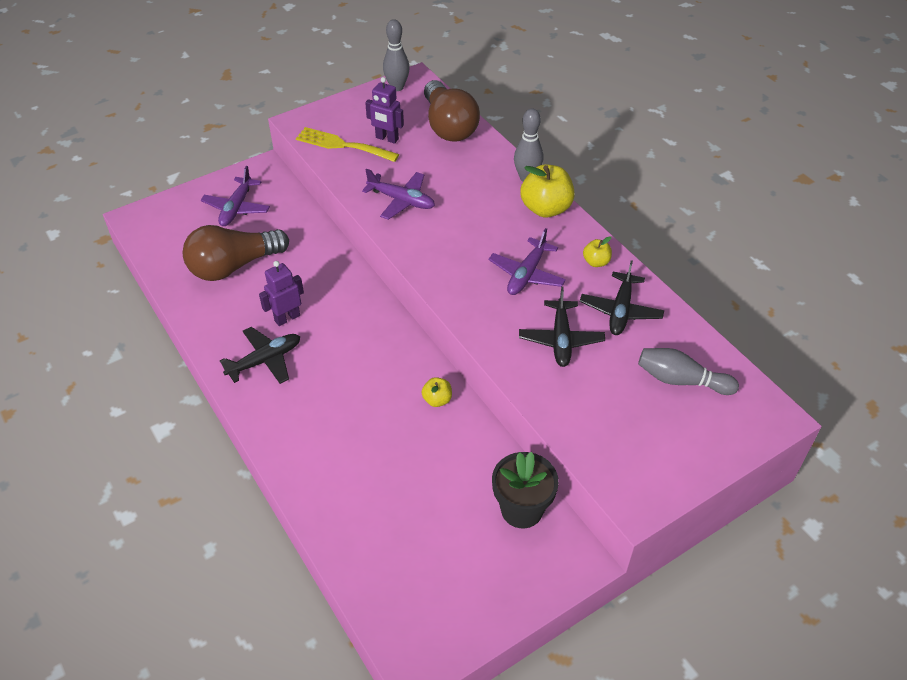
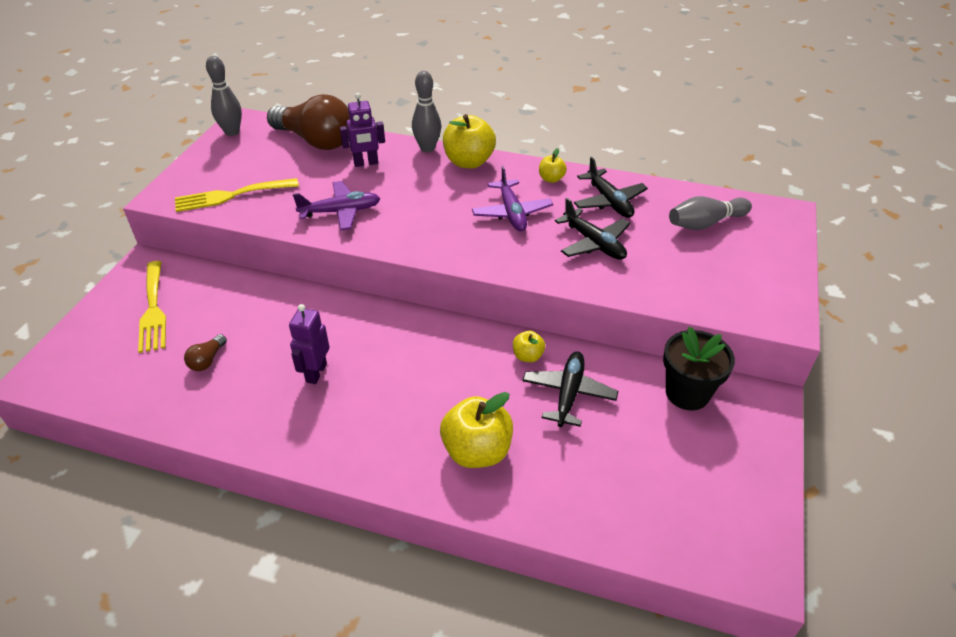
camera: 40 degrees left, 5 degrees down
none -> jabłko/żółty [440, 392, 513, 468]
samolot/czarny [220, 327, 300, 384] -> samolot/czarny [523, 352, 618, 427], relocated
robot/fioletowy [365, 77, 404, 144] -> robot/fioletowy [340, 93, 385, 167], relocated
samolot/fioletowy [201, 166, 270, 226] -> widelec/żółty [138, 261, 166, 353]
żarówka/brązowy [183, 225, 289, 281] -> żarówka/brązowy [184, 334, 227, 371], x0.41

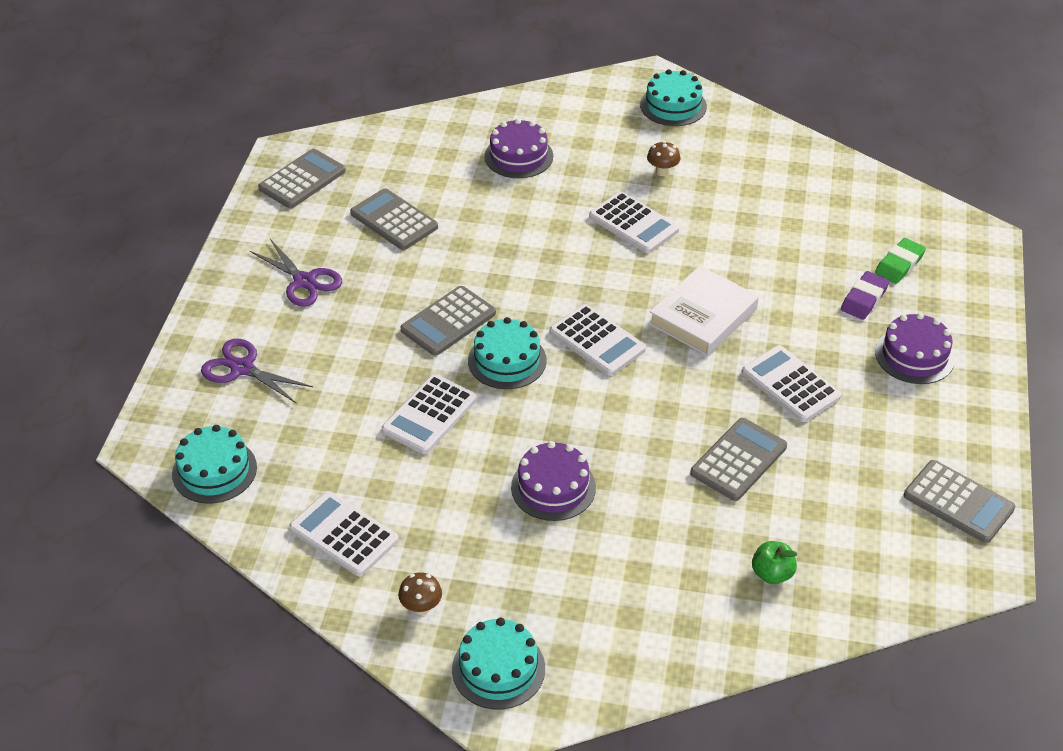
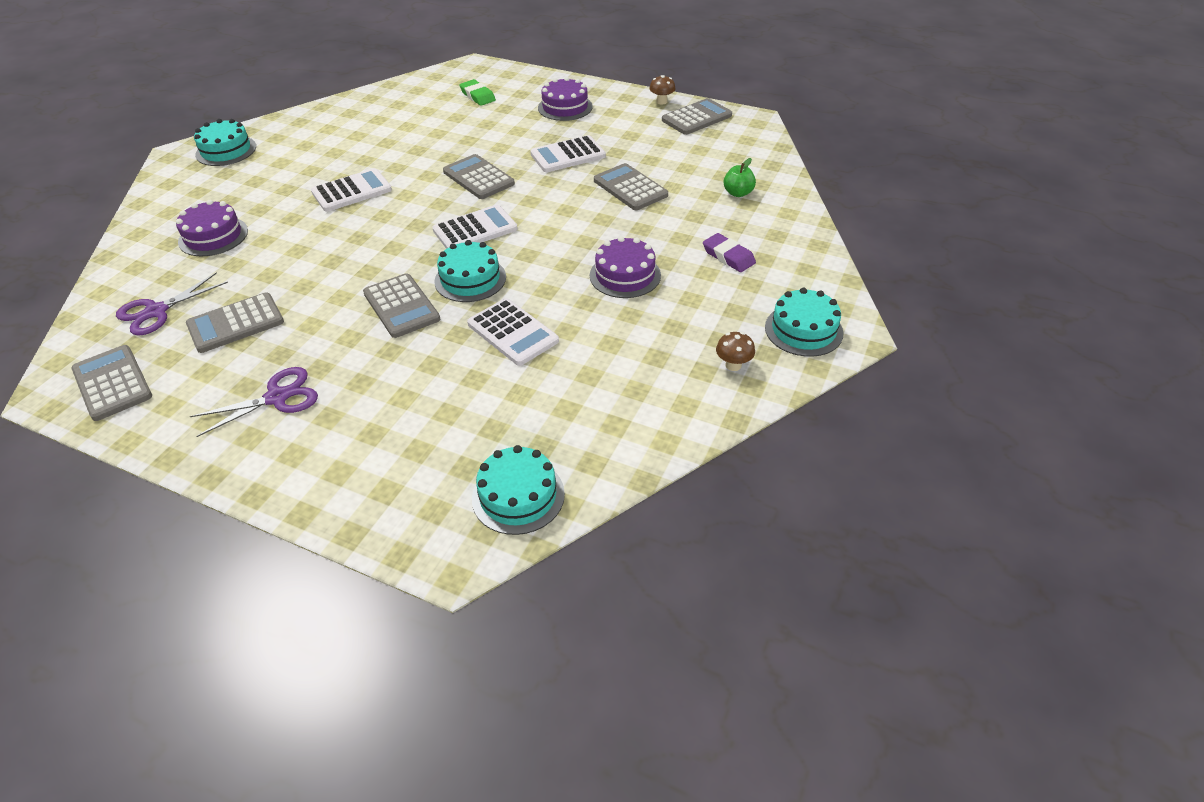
camera: 75 degrees left, 0 degrees up
kalkulator/biały [289, 491, 398, 576] -> none
nożyczki/fioletowy [201, 338, 313, 404] -> nożyczki/fioletowy [116, 273, 228, 336], relocated
grzyb/brązowy [647, 141, 680, 176] -> grzyb/brązowy [649, 75, 676, 104], relocated
gumka do mazania/fioletowy [841, 271, 889, 320] -> gumka do mazania/fioletowy [703, 233, 756, 272], relocated
książka/biały [649, 266, 759, 356] -> kalkulator/szary [443, 154, 515, 199]

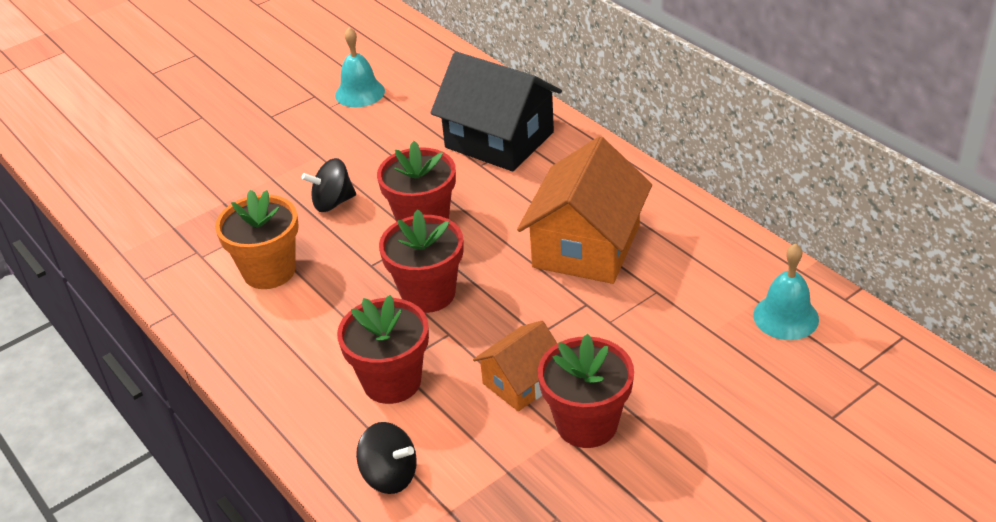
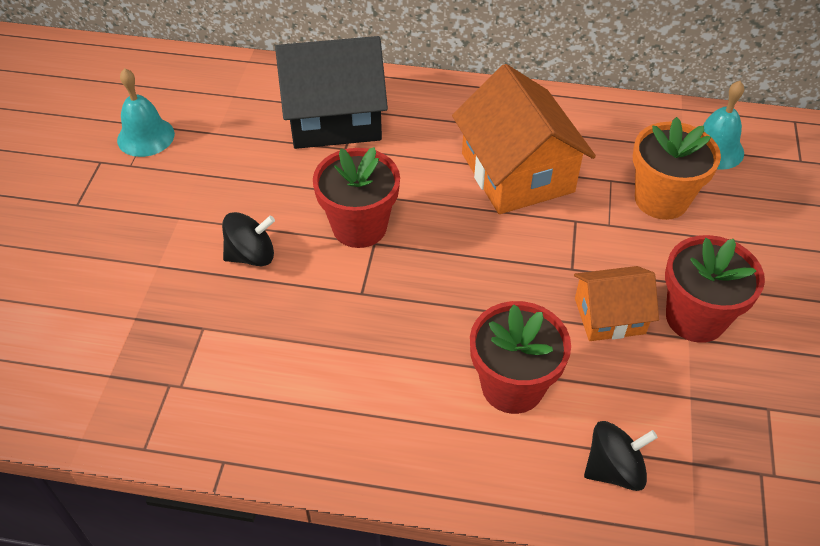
camera: 45 degrees left, 10 degrees up
doniczka/czerwony [379, 209, 463, 313] -> none
doniczka/pomarańczowy [215, 190, 299, 289] -> doniczka/pomarańczowy [633, 117, 721, 220], relocated
bączek/czarny [301, 158, 356, 212] -> bączek/czarny [222, 212, 275, 266], 135 degrees counterclockwise
domek/pomarańczowy [473, 321, 557, 411] -> domek/pomarańczowy [574, 266, 659, 341], 75 degrees clockwise

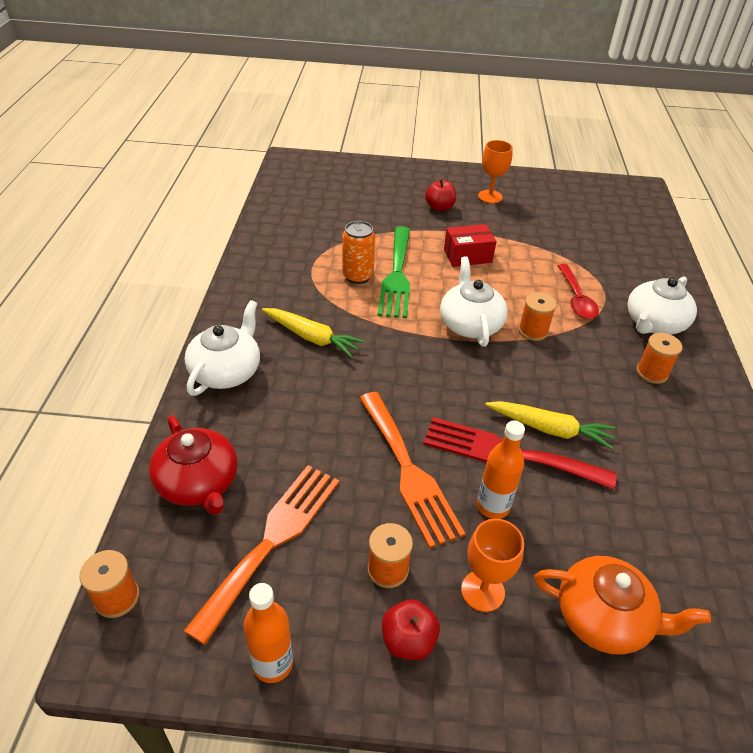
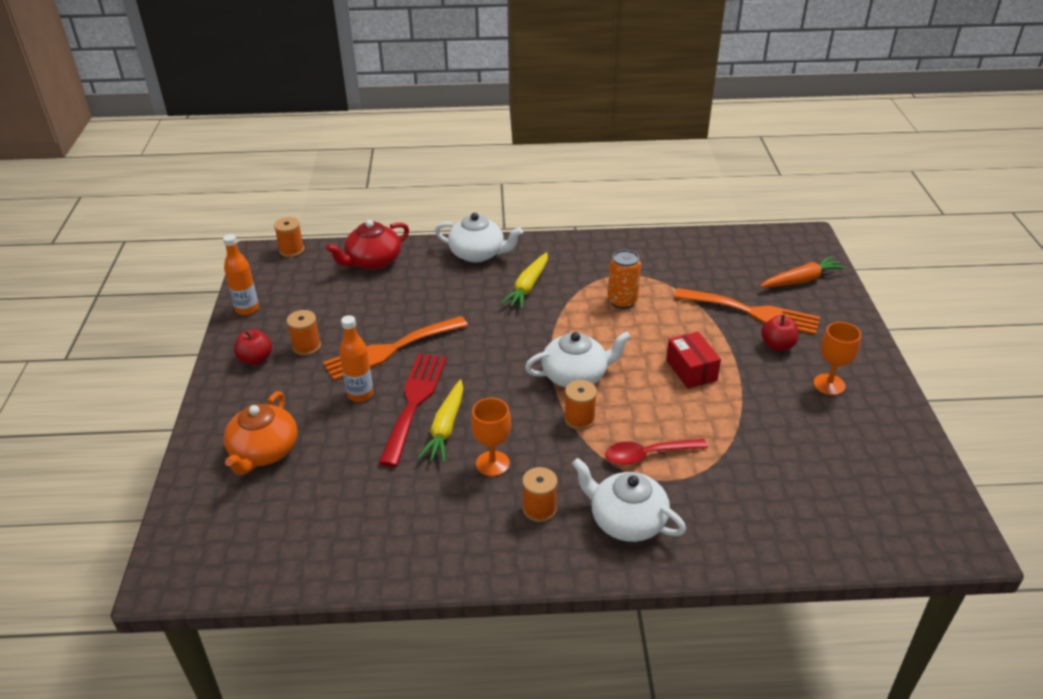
camera: 85 degrees right, 5 degrees down
widelec/zielony [378, 226, 410, 318] -> none
none -> marchewka/pomarańczowy [760, 256, 846, 287]
widelec/pomarańczowy [184, 465, 339, 645] -> widelec/pomarańczowy [674, 288, 820, 335], relocated
kielich/pomarańczowy [461, 519, 524, 612] -> kielich/pomarańczowy [471, 398, 511, 477], relocated

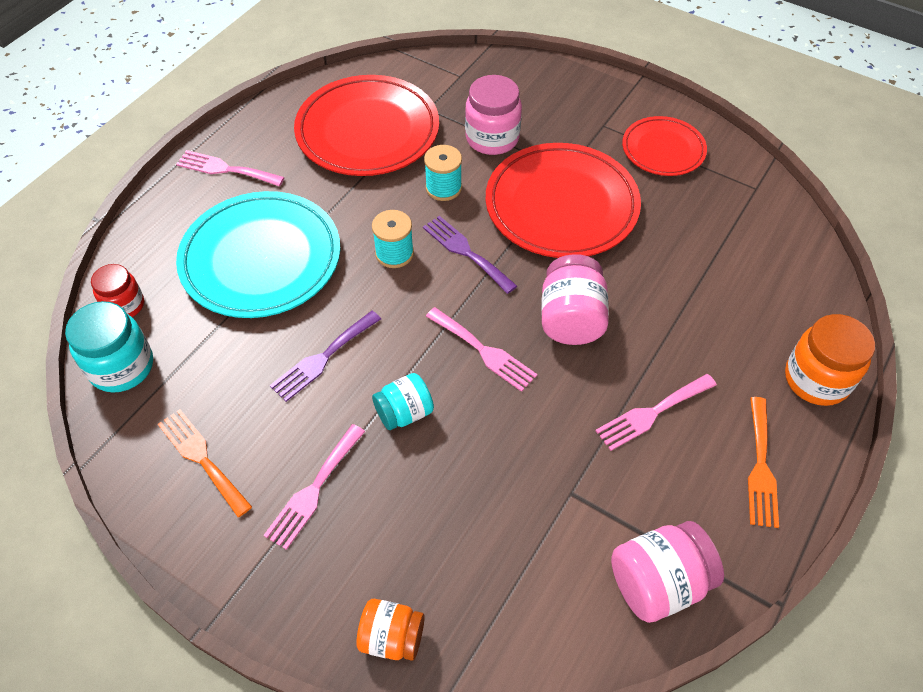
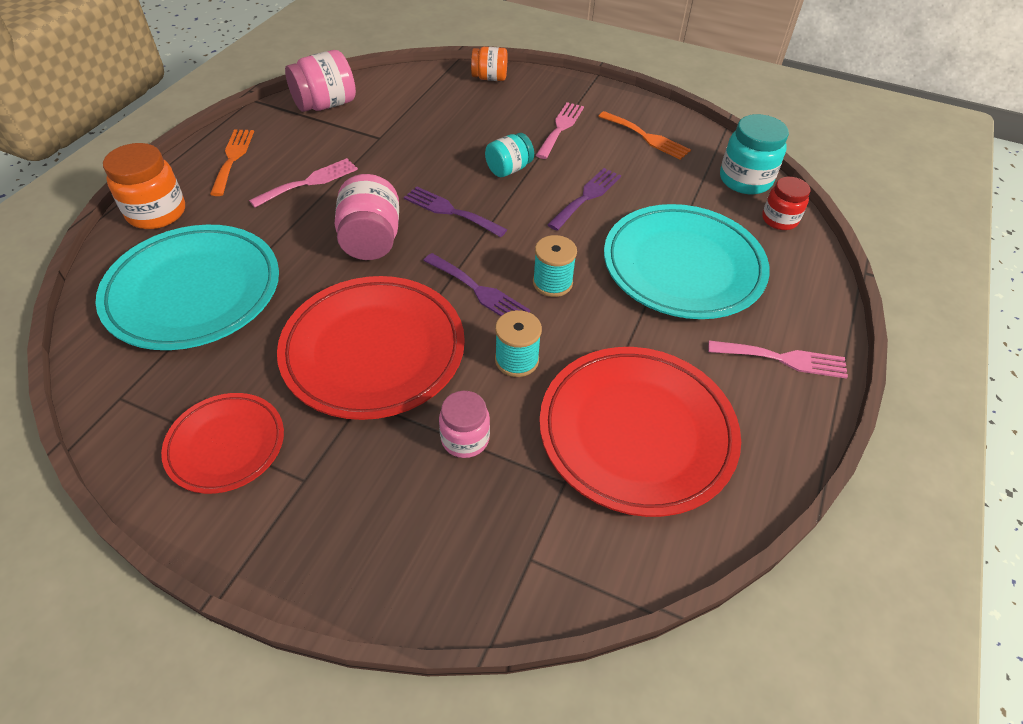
camera: 170 degrees right, 5 degrees down
none -> talerz/turkusowy [95, 225, 279, 350]
widelec/różowy [426, 307, 537, 392] -> widelec/fioletowy [404, 186, 507, 237]
słoik/różowy [465, 75, 522, 155] -> słoik/różowy [439, 391, 490, 458], x0.65

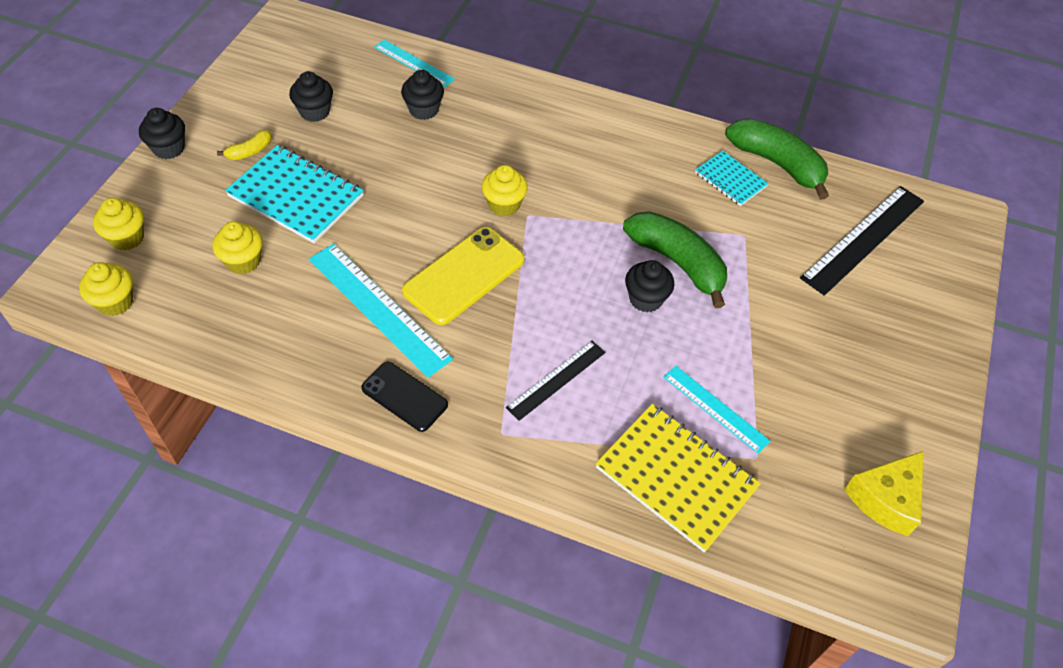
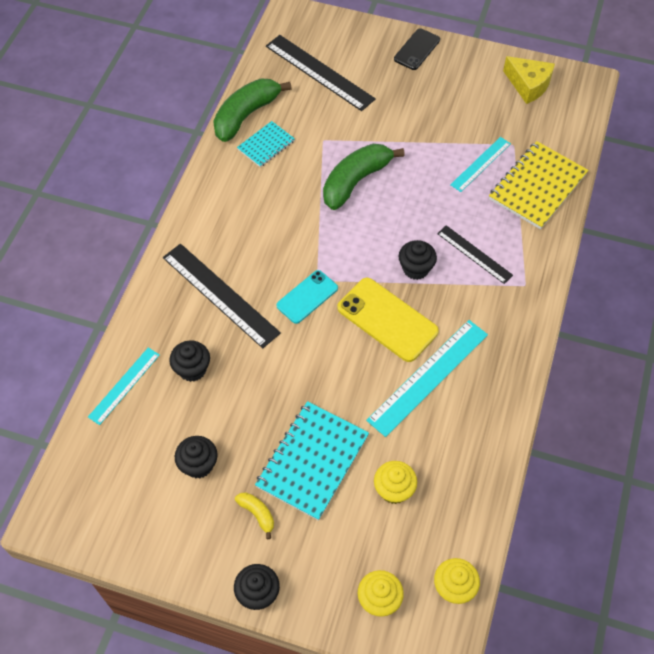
camera: 90 degrees left, 5 degrees up
none -> linijka/czarny [163, 244, 281, 348]
telefon/czarny [361, 362, 448, 432] -> telefon/czarny [394, 28, 440, 70], relocated
muffinka/czarny [625, 260, 674, 312] -> muffinka/czarny [399, 240, 437, 280], relocated
muffinka/żółty [482, 165, 528, 216] -> telefon/turkusowy [276, 270, 338, 324]

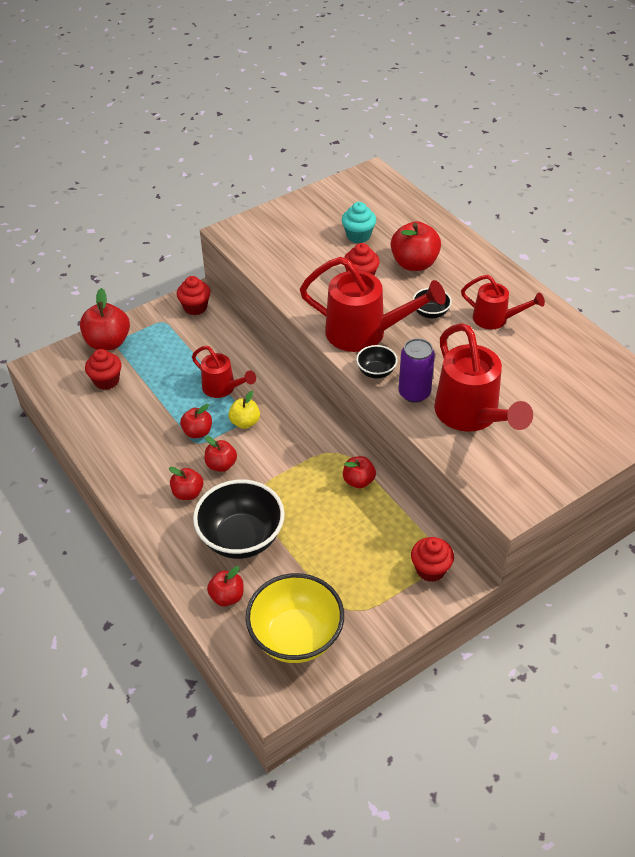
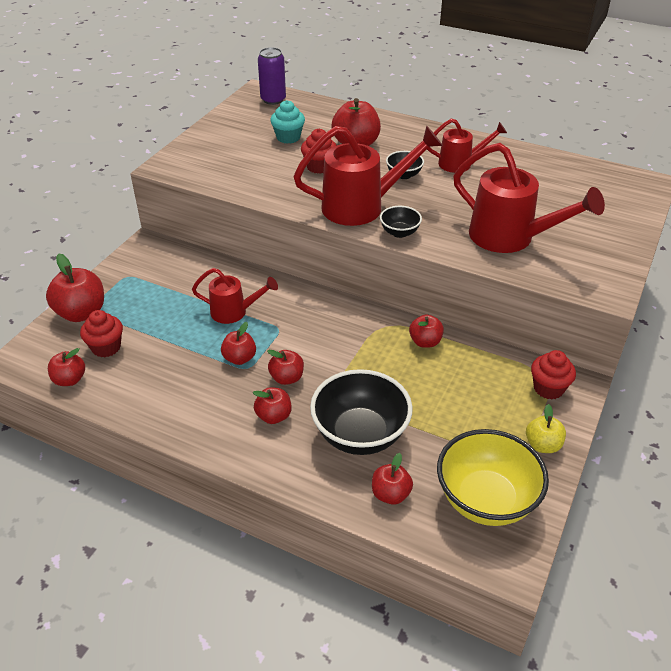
camera: 30 degrees left, 5 degrees down
muffinka/czerwony [177, 276, 210, 315] -> none
none -> jabłko/czerwony [48, 348, 85, 386]
jabłko/żółty [228, 391, 260, 429] -> jabłko/żółty [526, 404, 566, 453], relocated
puszka/fioletowy [399, 338, 435, 403] -> puszka/fioletowy [258, 47, 286, 105], relocated

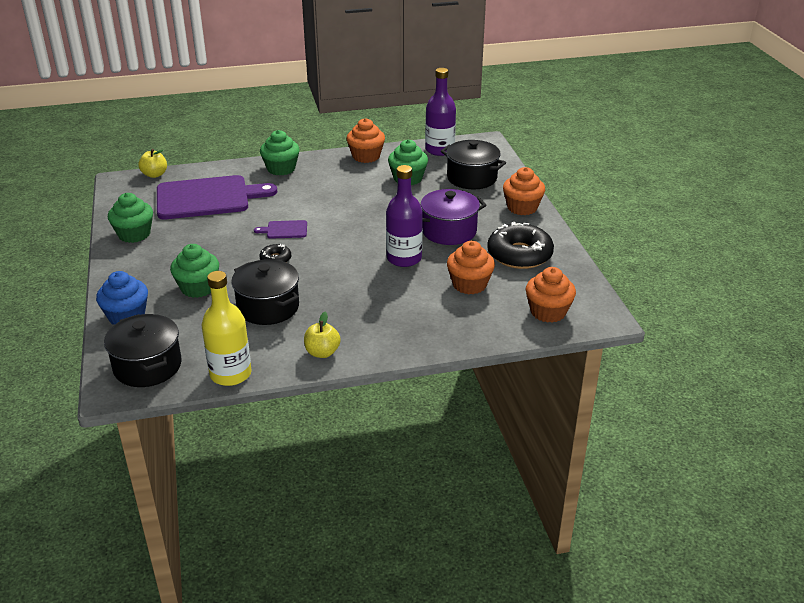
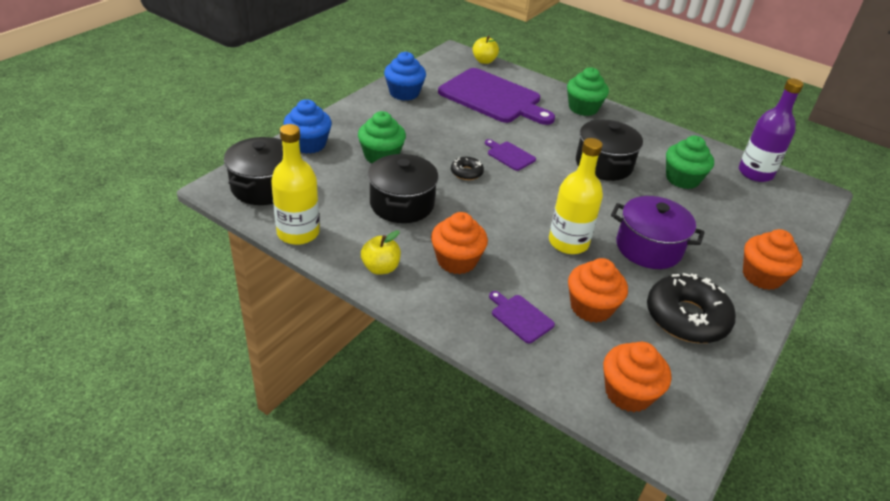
camera: 45 degrees right, 5 degrees up
none -> deska do krojenia/fioletowy [489, 291, 555, 343]
muffinka/pomarańczowy [347, 118, 385, 163] -> muffinka/pomarańczowy [431, 212, 488, 274], relocated
garnek/czarny [441, 140, 506, 190] -> garnek/czarny [576, 120, 643, 181], relocated
muffinka/zielony [108, 193, 153, 243] -> muffinka/niebieski [384, 52, 426, 101]
butelka/fioletowy [386, 165, 423, 267] -> butelka/żółty [549, 138, 603, 254]

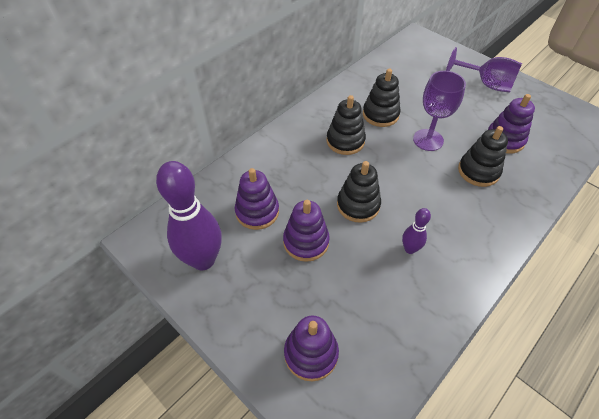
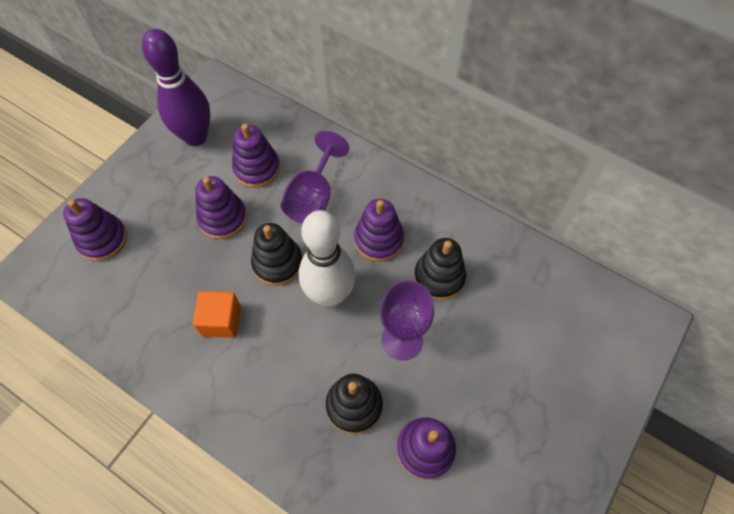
camera: 80 degrees right, 10 degrees up
none -> kręgiel/biały [299, 210, 356, 307]
kielich/fioletowy [446, 47, 522, 93] -> kielich/fioletowy [280, 130, 349, 224], relocated
kręgiel/fioletowy [402, 208, 431, 254] -> sześcian/pomarańczowy [193, 291, 241, 338]
zabawka nakładanka/czarny [326, 95, 366, 155] -> zabawka nakładanka/fioletowy [354, 199, 404, 262]

